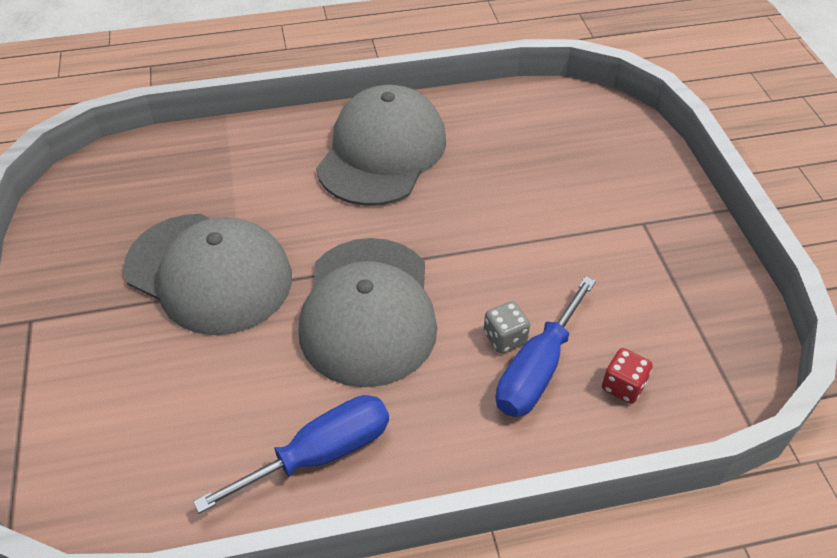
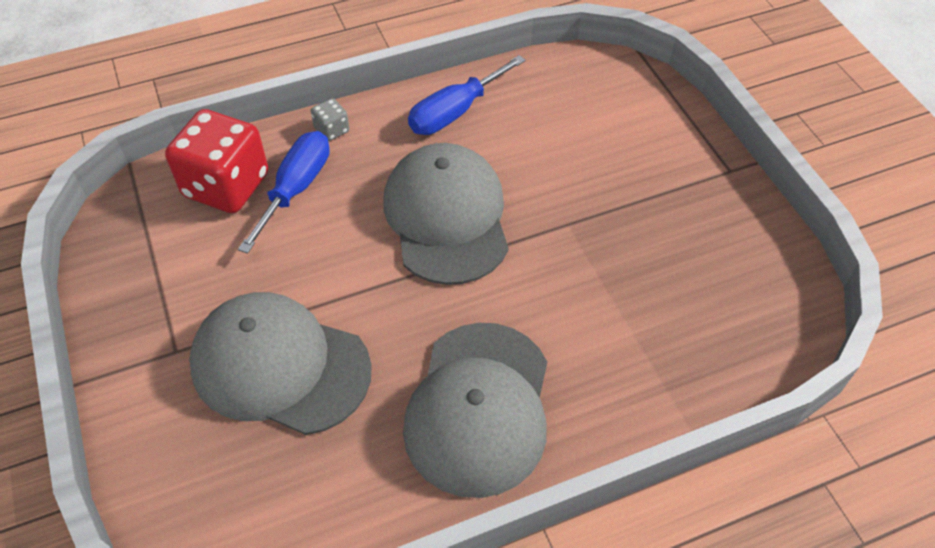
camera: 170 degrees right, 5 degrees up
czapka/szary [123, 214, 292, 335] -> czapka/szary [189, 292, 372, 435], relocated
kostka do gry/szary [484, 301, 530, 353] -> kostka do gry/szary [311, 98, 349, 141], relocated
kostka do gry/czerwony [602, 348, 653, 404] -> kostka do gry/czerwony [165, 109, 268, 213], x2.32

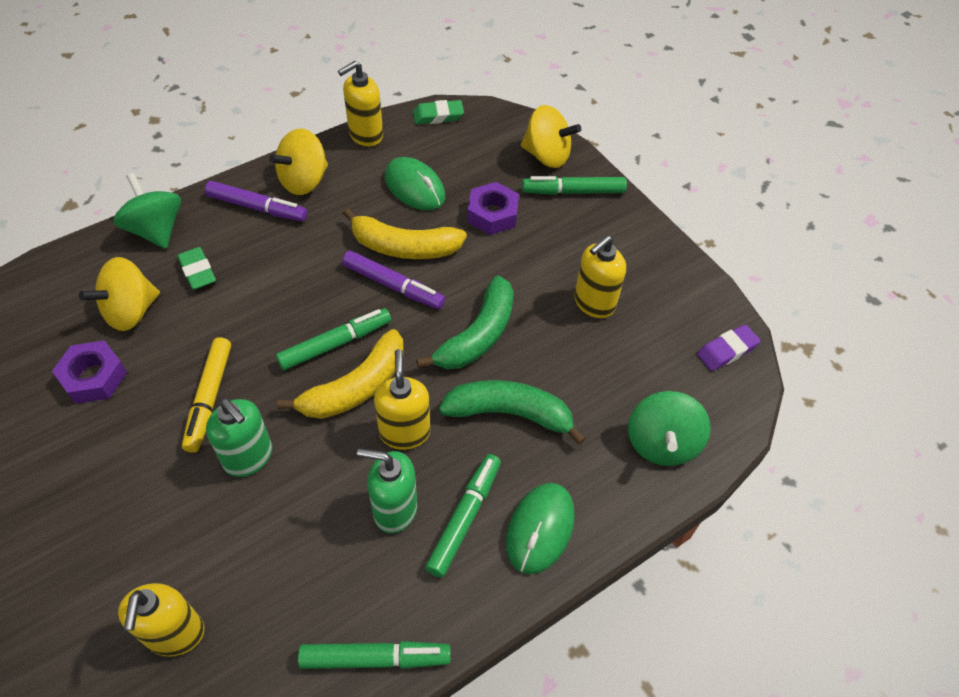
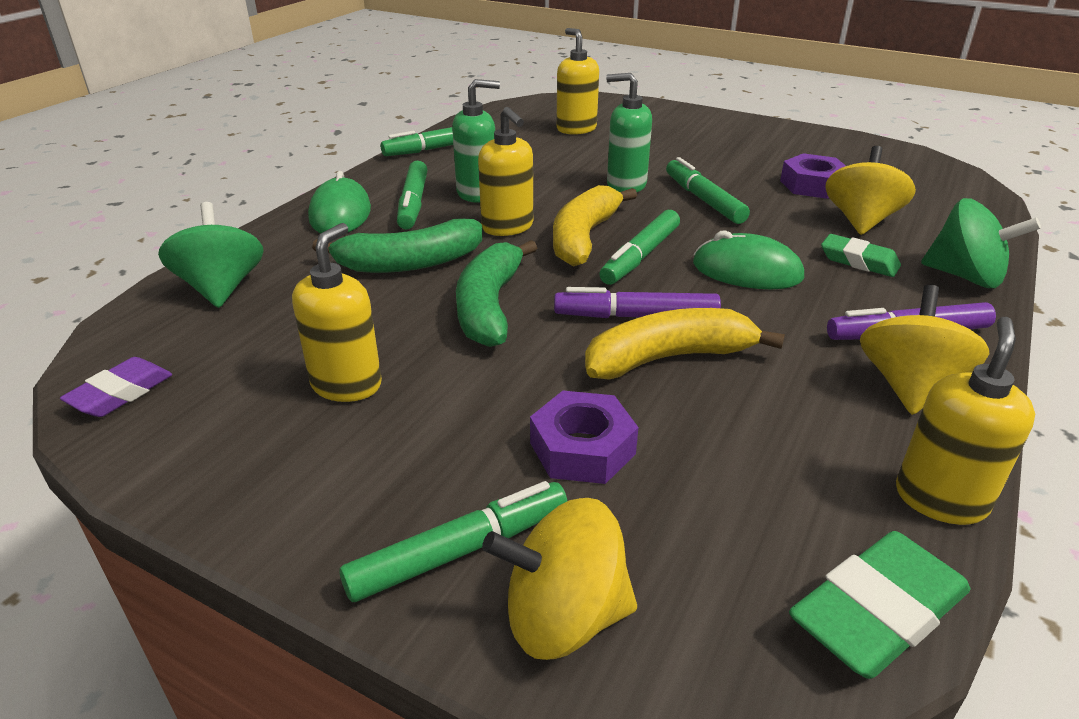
camera: 155 degrees right, 20 degrees down
myszka/zielony [385, 157, 445, 210] -> myszka/zielony [693, 230, 804, 289], relocated
flamaster/żółty [182, 337, 231, 453] -> flamaster/zielony [666, 157, 750, 224]
gumka do mazania/zielony [413, 100, 464, 124] -> gumka do mazania/zielony [789, 531, 971, 679], x1.55

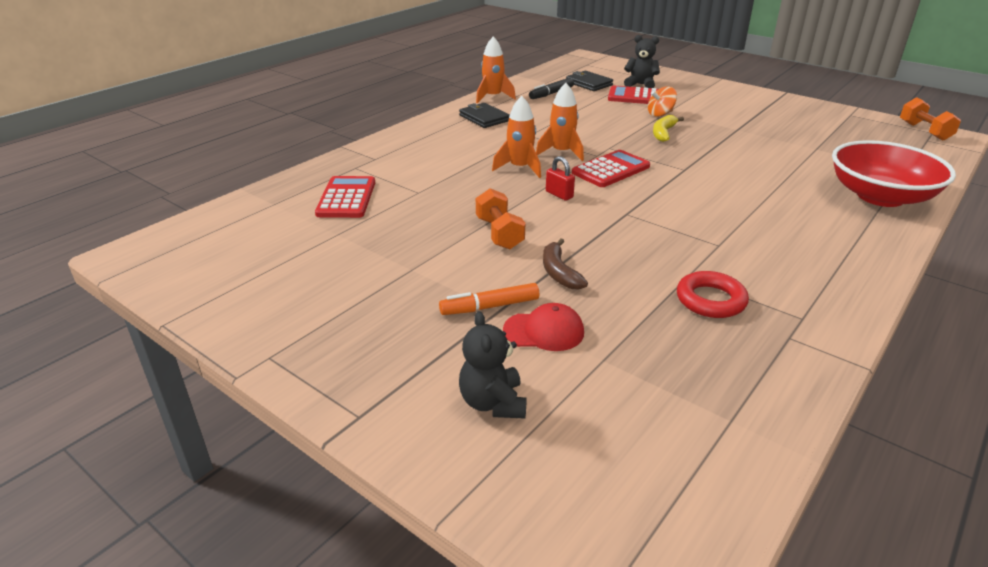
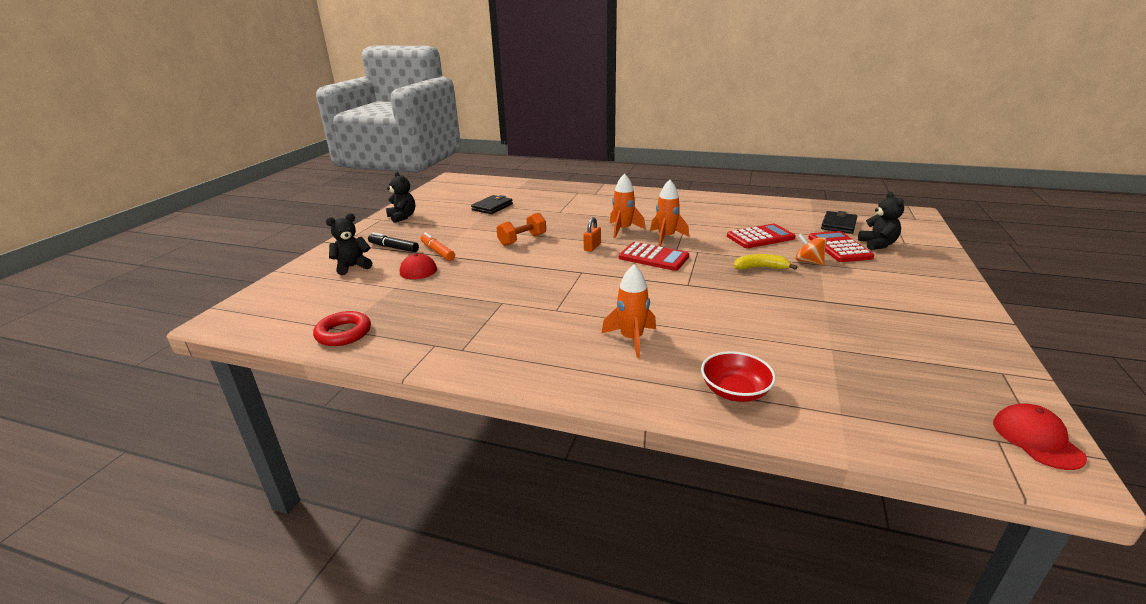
camera: 70 degrees right, 5 degrees down
banan/brązowy [543, 239, 588, 290] -> none
none -> miś/czarny [386, 172, 415, 223]
kalkulator/czerwony [315, 176, 375, 218] -> kalkulator/czerwony [727, 224, 796, 248], relocated
portfel/czarny [459, 103, 510, 128] -> portfel/czarny [471, 195, 513, 214], relocated
rakieta/pomarańczowy [476, 36, 516, 103] -> rakieta/pomarańczowy [602, 264, 656, 358], relocated
flamaster/czarny [529, 78, 574, 99] -> flamaster/czarny [368, 232, 419, 252], relocated
pierścień/czerwony [677, 271, 749, 318] -> pierścień/czerwony [313, 311, 371, 346], relocated
hantel/pomarańczowy [900, 97, 961, 141] -> czapka/czerwony [993, 403, 1087, 470]
kłódka/czerwony [546, 156, 575, 200] -> kłódka/pomarańczowy [583, 217, 601, 252]
miska/czerwony [832, 140, 956, 207] -> miska/czerwony [701, 351, 776, 402], x0.55

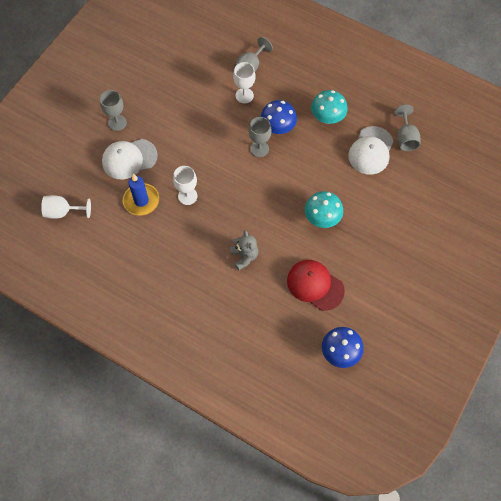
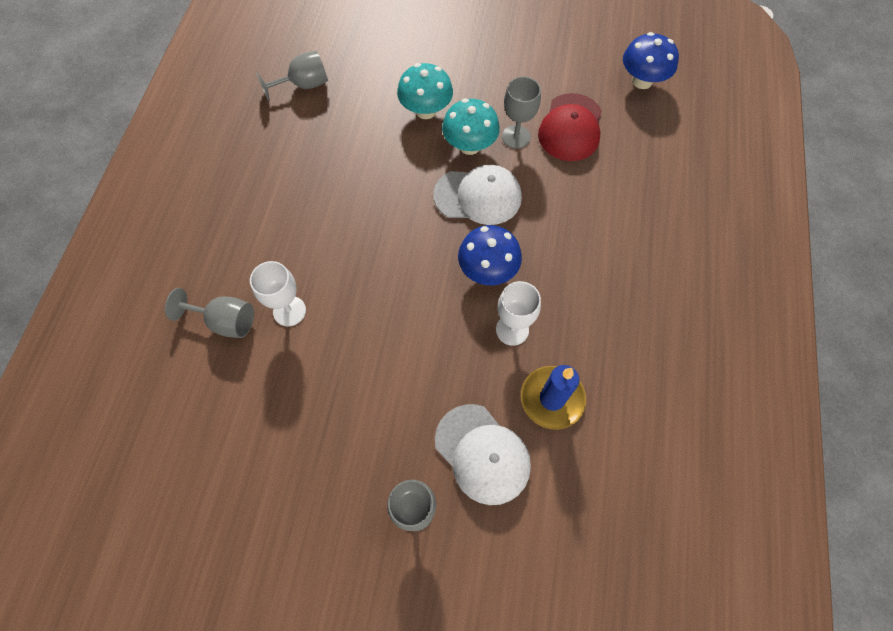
camera: 110 degrees left, 0 degrees up
kielich/biały [41, 195, 91, 219] -> none
miś/szary [230, 230, 258, 270] -> none
kielich/szary [248, 117, 272, 157] -> kielich/szary [502, 77, 541, 149], relocated
grzyb/niebieski [261, 100, 297, 134] -> grzyb/niebieski [458, 225, 522, 285], relocated
grzyb/turkusowy [311, 90, 348, 124] -> grzyb/turkusowy [397, 63, 453, 119], relocated
czapka/biały [348, 126, 394, 175] -> czapka/biały [433, 165, 522, 225], relocated

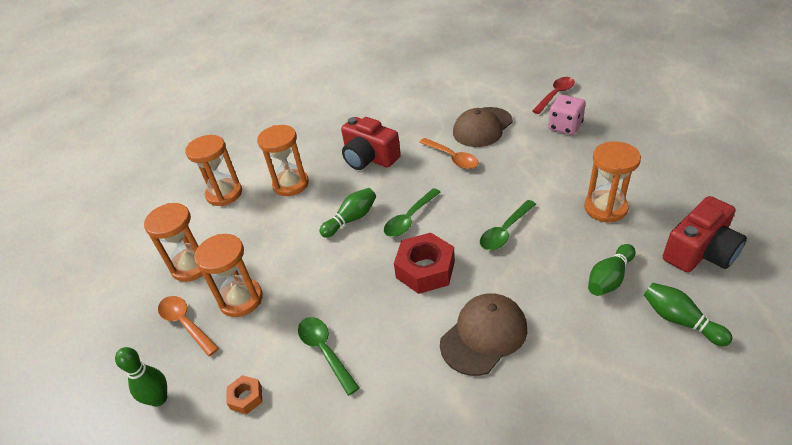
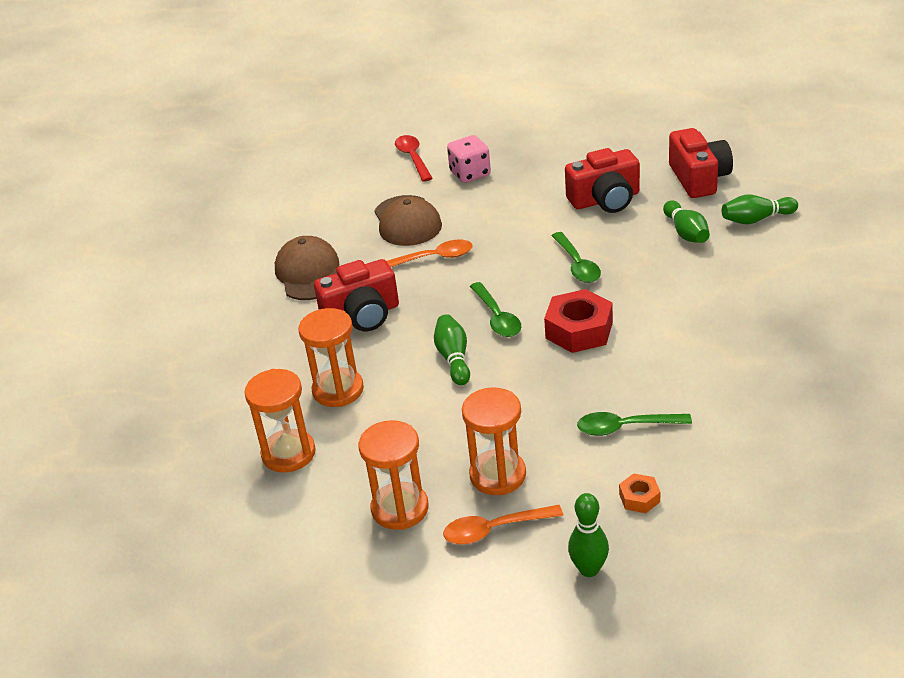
camera: 60 degrees left, 5 degrees down
czapka/brązowy [440, 293, 527, 376] -> czapka/brązowy [275, 236, 339, 300], relocated
klepsydra/pomarańczowy [584, 141, 641, 223] -> aparat fotograficzny/czerwony [565, 148, 640, 213]

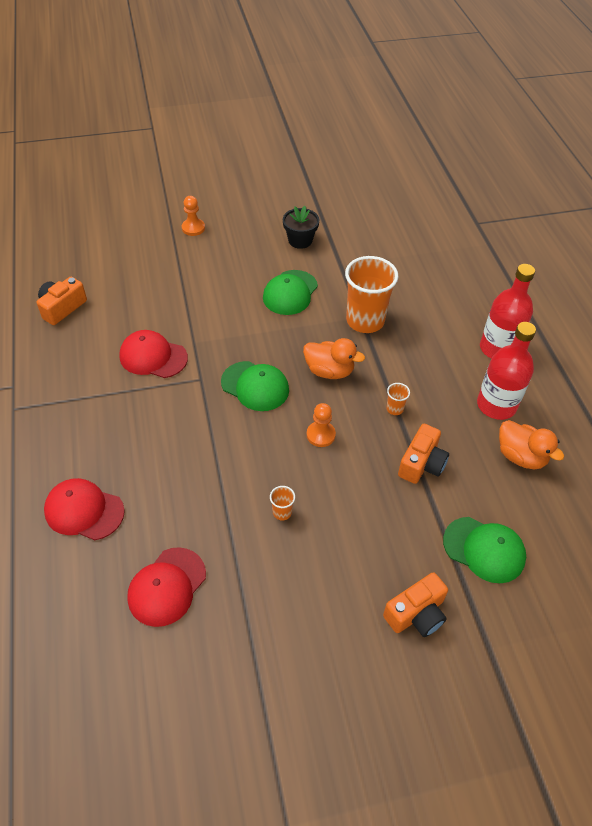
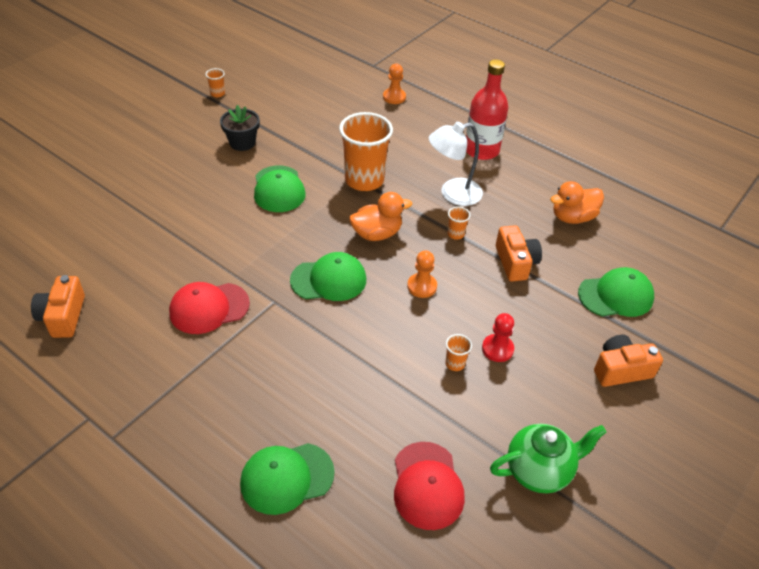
camera: 40 degrees left, 5 degrees down
butelka/czerwony [477, 322, 536, 420] -> none
none -> szklanka/pomarańczowy [205, 68, 225, 97]
none -> lampka/biały [429, 122, 483, 206]
none -> pionek/czerwony [482, 313, 514, 362]
none -> imbryk/zielony [490, 424, 606, 493]
pionek/pomarańczowy [182, 196, 205, 236] -> pionek/pomarańczowy [383, 64, 406, 104], relocated
czapka/czerwony [44, 478, 125, 540] -> czapka/zielony [240, 443, 335, 515]
aparat fotograficzny/pomarańczowy [383, 572, 448, 637] -> aparat fotograficzny/pomarańczowy [594, 334, 663, 387], 120 degrees counterclockwise
kaczka/pomarańczowy [499, 420, 564, 469] -> kaczka/pomarańczowy [550, 181, 604, 224], 150 degrees clockwise

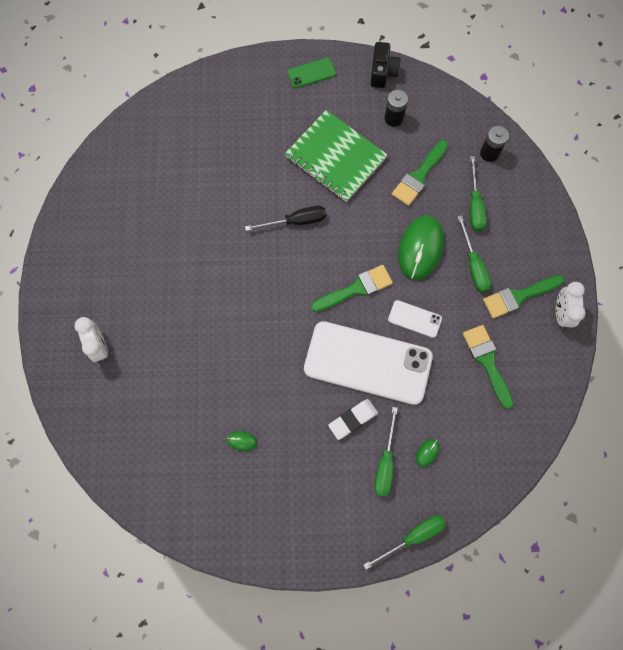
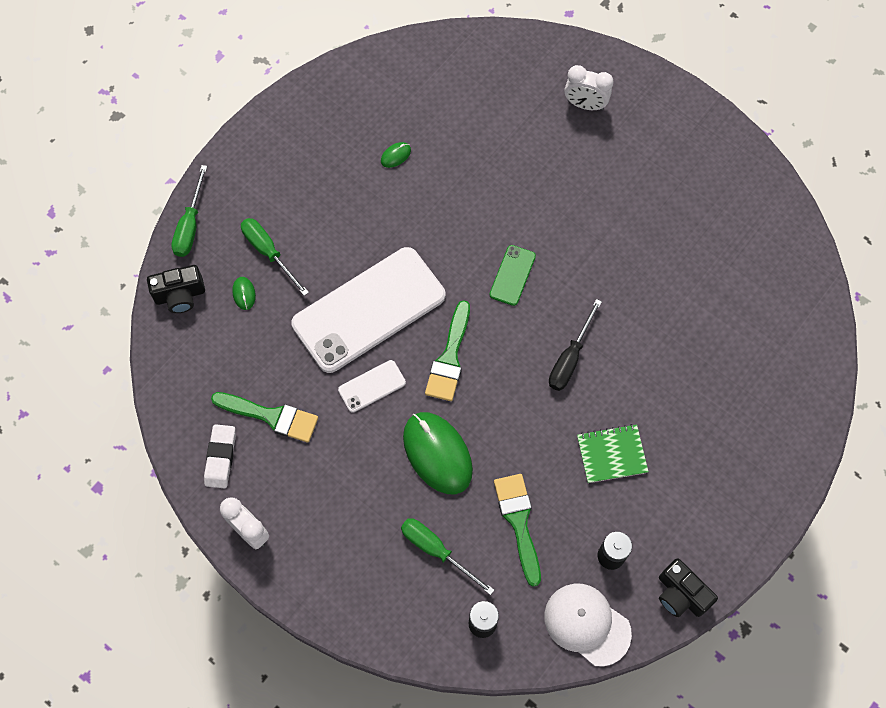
camera: 130 degrees right, 5 degrees down
śrubokręt/zielony [457, 215, 491, 292] -> none
pędzel/zielony [483, 275, 565, 319] -> none
none -> aparat fotograficzny/czarny [147, 265, 205, 313]
none -> czapka/biały [544, 584, 632, 667]
telefon/zielony [288, 58, 336, 88] -> telefon/zielony [489, 245, 536, 306], relocated
gumka do mazania/biały [328, 399, 378, 440] -> gumka do mazania/biały [204, 424, 236, 488], relocated
zeszyt/zielony [285, 110, 388, 202] -> zeszyt/zielony [577, 424, 649, 483], x0.56

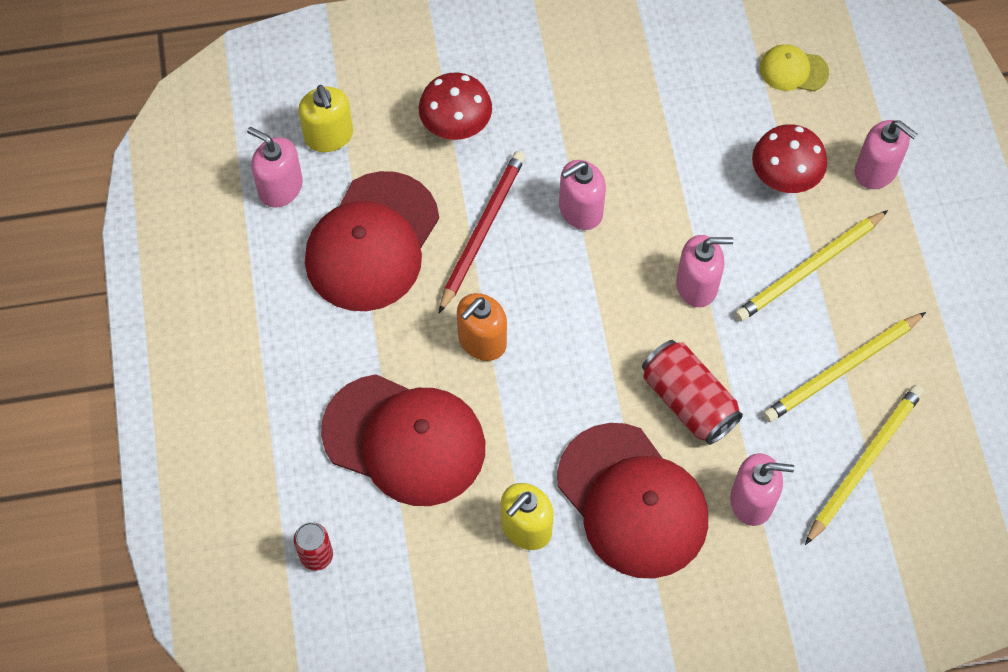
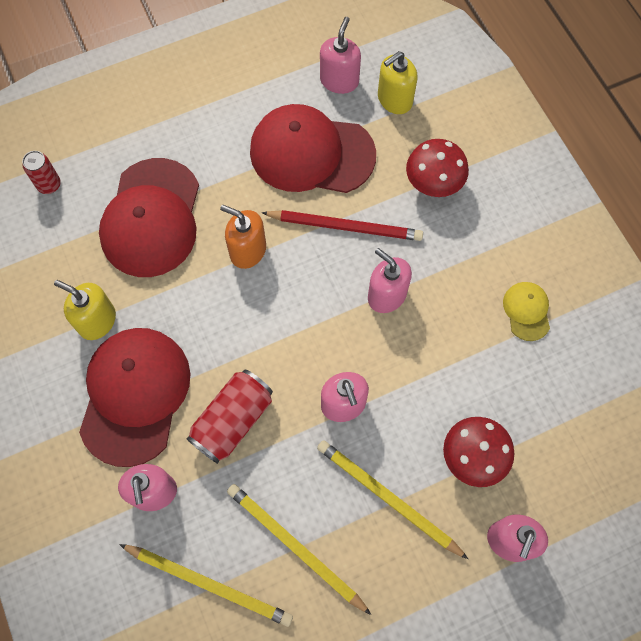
camera: 75 degrees right, 5 degrees up
czapka/żółty [760, 44, 829, 91] -> czapka/żółty [503, 282, 550, 341], relocated
czapka/czerwony [557, 423, 708, 578] -> czapka/czerwony [79, 328, 190, 467], 150 degrees clockwise

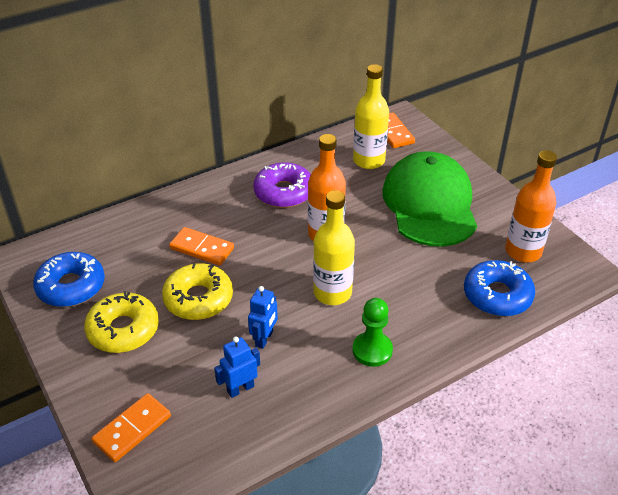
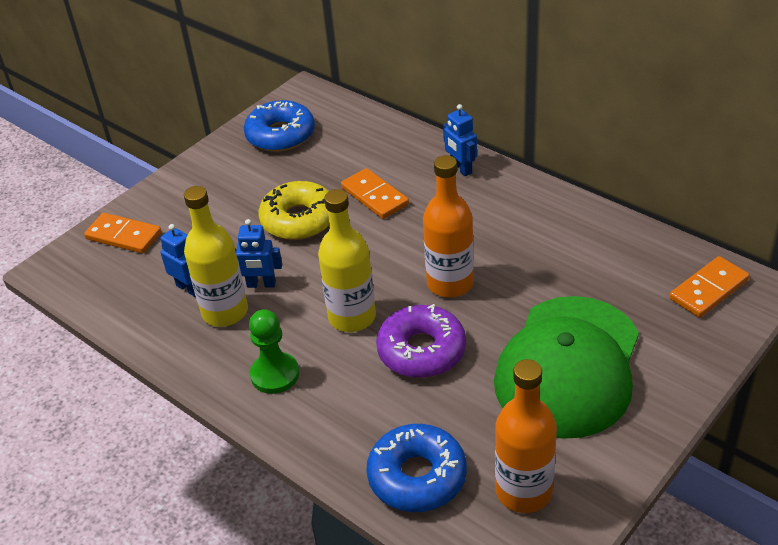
camera: 75 degrees right, 0 degrees up
donut/żółty [84, 291, 159, 353] -> none
none -> robot/niebieski [443, 104, 477, 176]
donut/fioletowy [253, 162, 311, 208] -> donut/fioletowy [376, 304, 466, 378], relocated
butelka/żółty [353, 64, 389, 169] -> butelka/żółty [184, 186, 248, 327], relocated
kostka domina/pomarańczowy [169, 227, 234, 265] -> kostka domina/pomarańczowy [341, 168, 409, 219], 45 degrees counterclockwise
czapka/zielony [383, 151, 477, 247] -> czapka/zielony [494, 296, 639, 439], 135 degrees clockwise

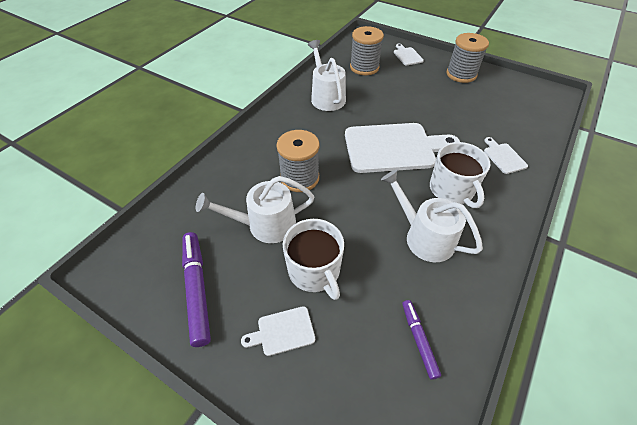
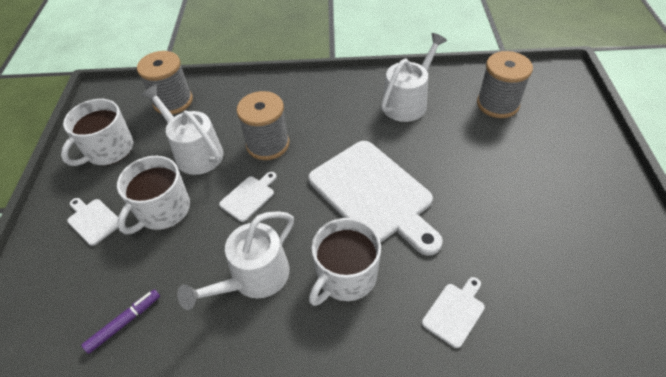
camera: 60 degrees right, 0 degrees up
deska do krojenia/biały [394, 44, 424, 65] -> deska do krojenia/biały [219, 172, 277, 222], relocated
szpulka/szary [446, 33, 489, 83] -> szpulka/szary [137, 51, 193, 114], relocated
flamaster/fioletowy [182, 232, 211, 347] -> kubek/biały [61, 99, 134, 166]
konewka/biały [381, 170, 483, 262] -> konewka/biały [177, 211, 294, 310], 150 degrees counterclockwise

